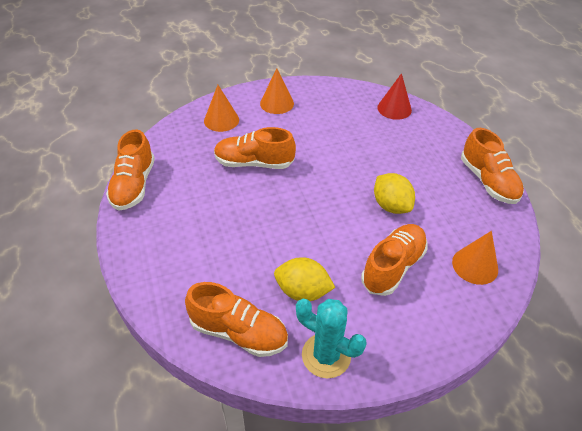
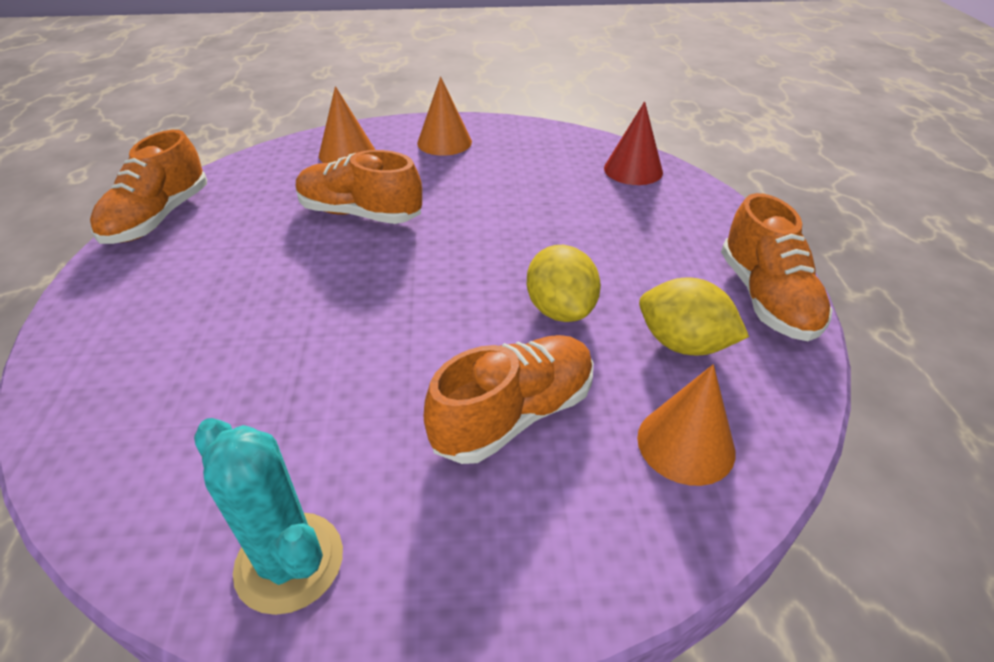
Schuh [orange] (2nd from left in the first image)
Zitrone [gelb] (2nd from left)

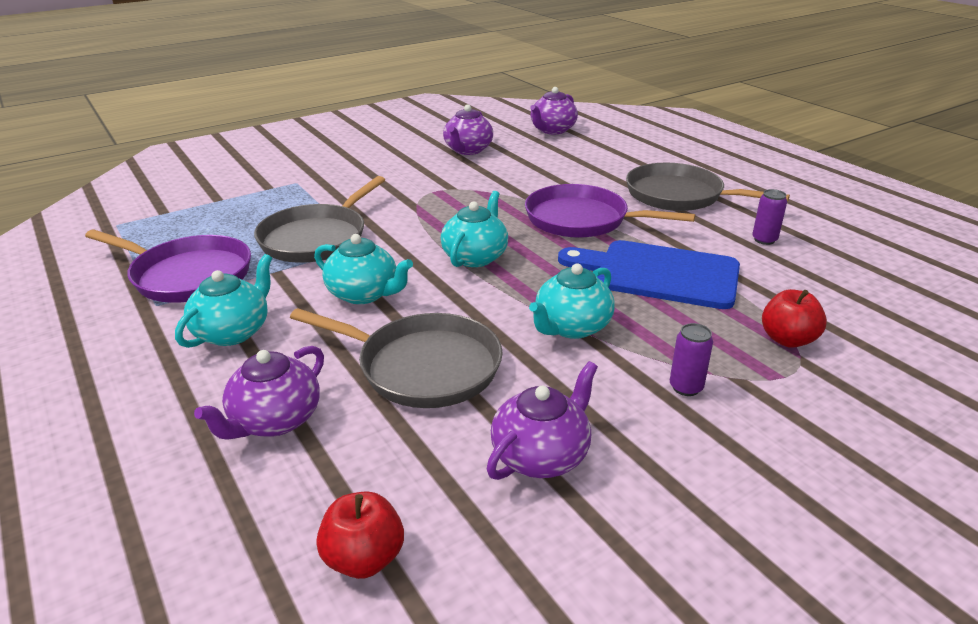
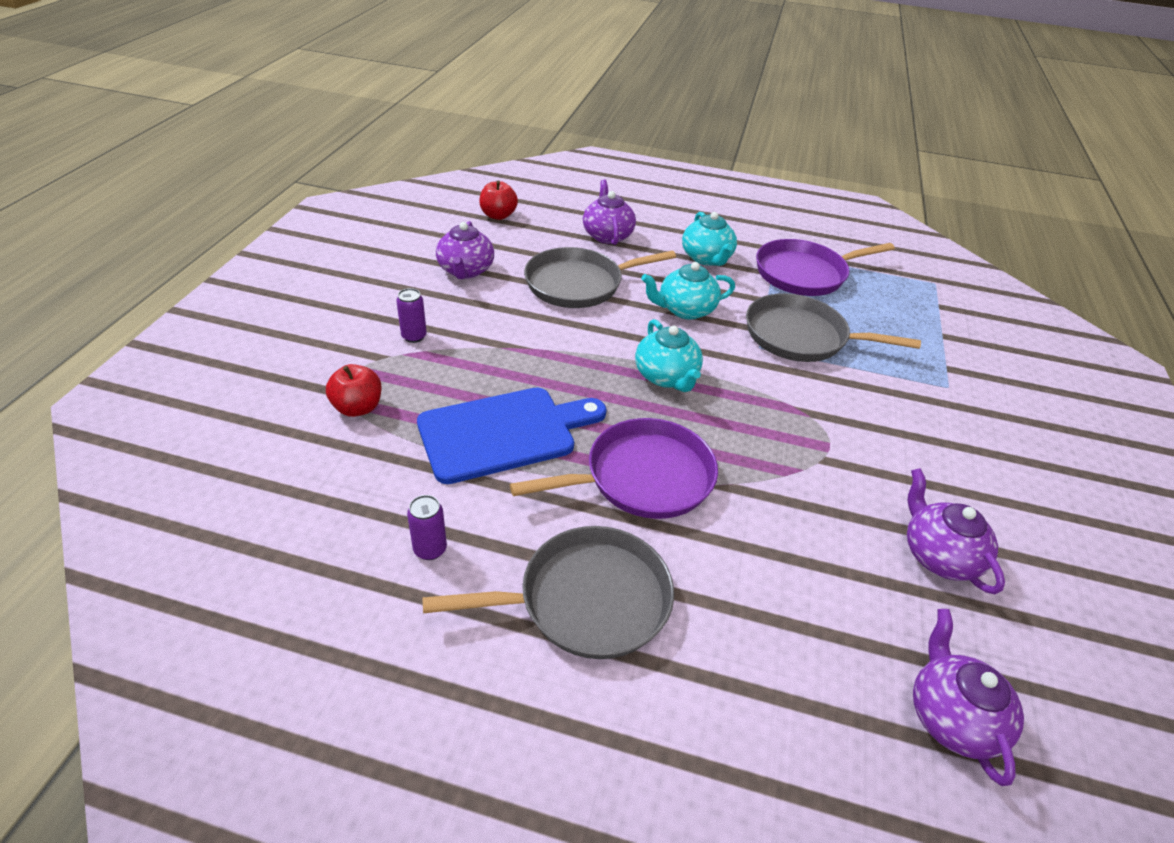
Pfanne [grau] (3rd from left)
Teekanne [türkis] (4th from left in the first image)

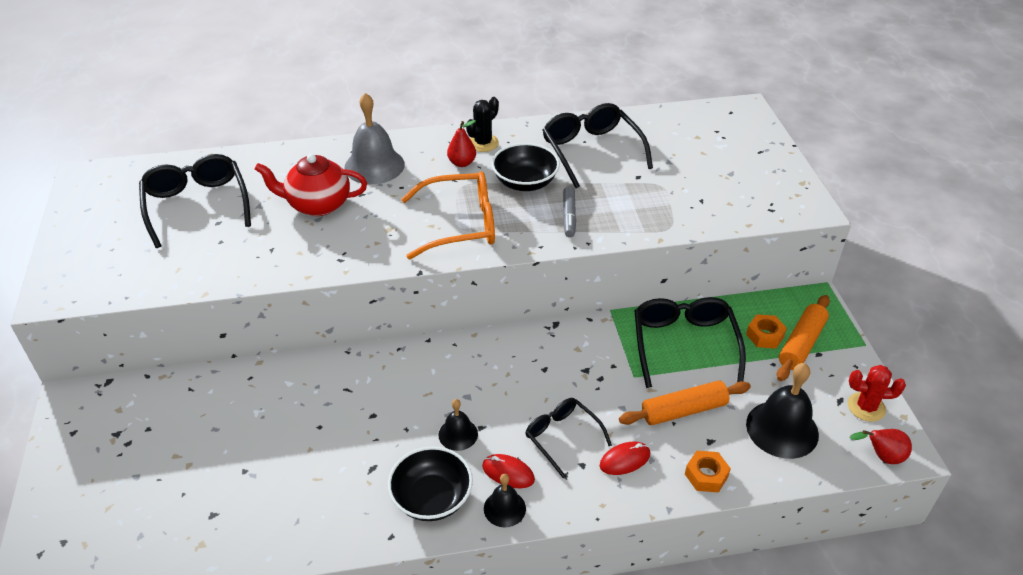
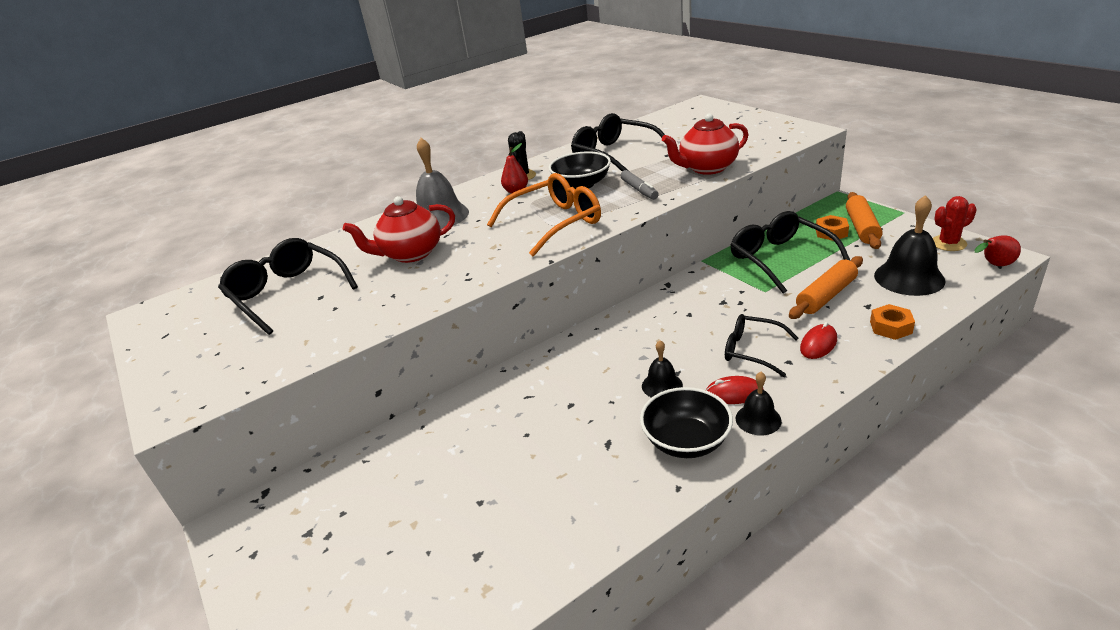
Teekanne [rot] (2nd from left)

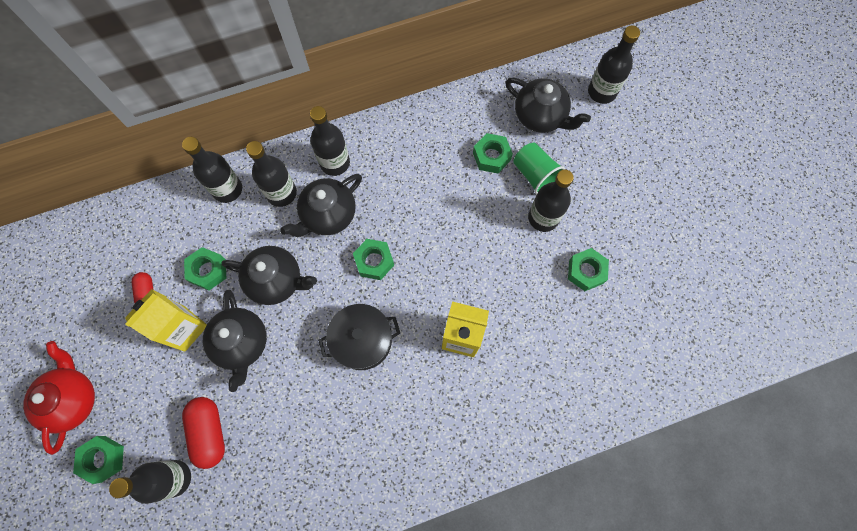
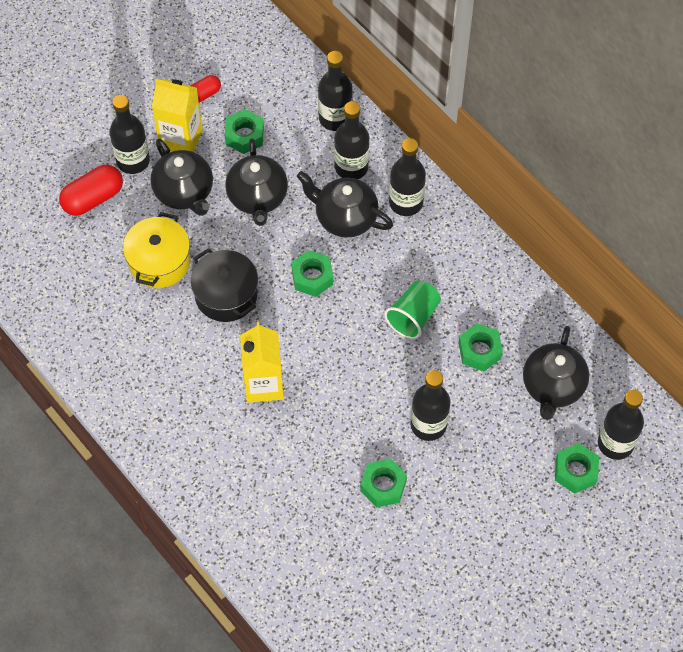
Teekanne [rot]
Sechskantmutter [grün] (5th from left)
Flasche [schwarz] (1st from left)
Teekanne [schwarz] (1st from left)
Becher [grün]
Kochtopf [gelb]

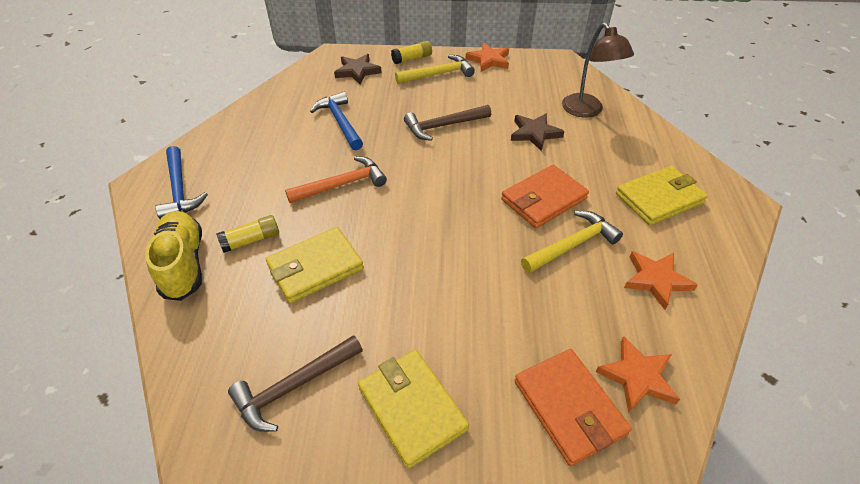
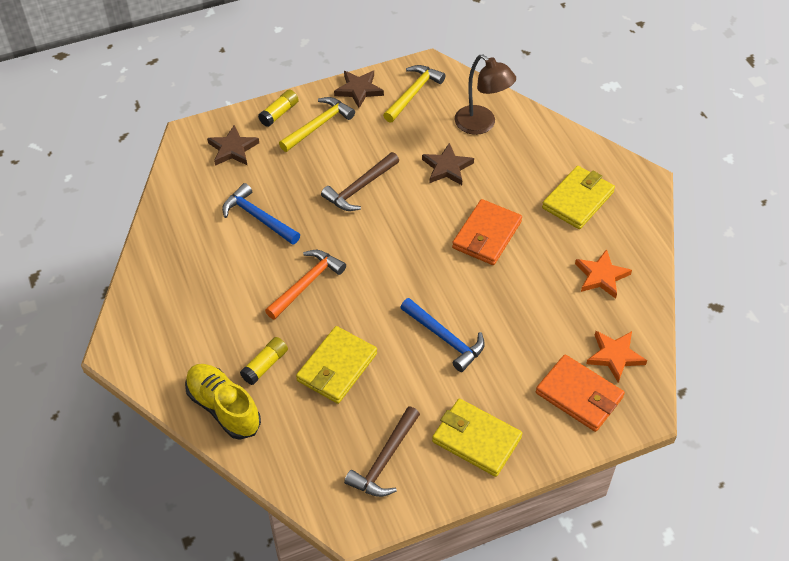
Hammer [blau] (2nd from left)
Stern [braun] (2nd from left)
Hammer [gelb] (2nd from left)

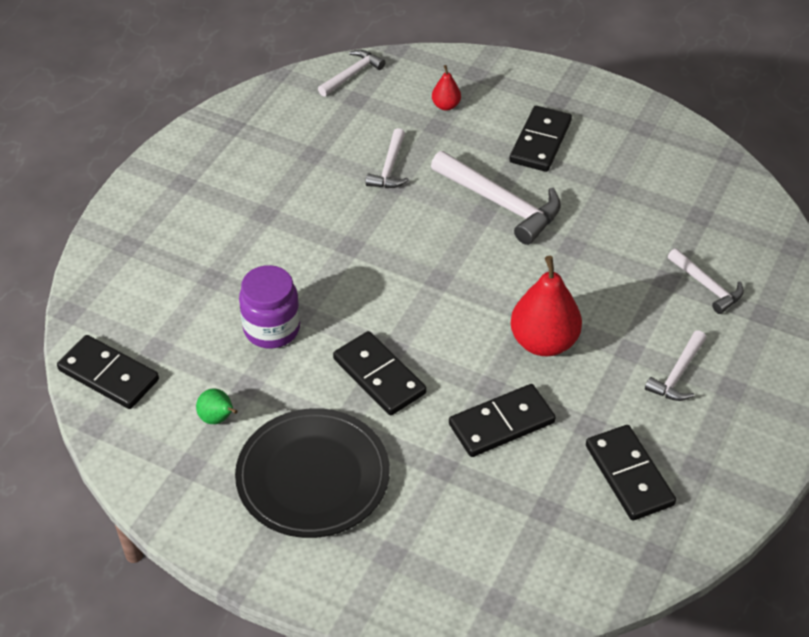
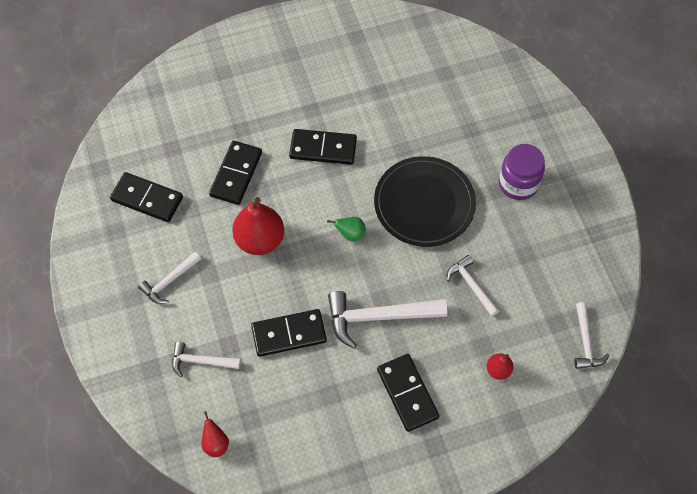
Dominostein [schwarz] (3rd from left)
Birne [grün]
Teller [schwarz]
Einmachglas [lila]
Hammer [weiß] (1st from left)
Birne [rot] (1st from left)

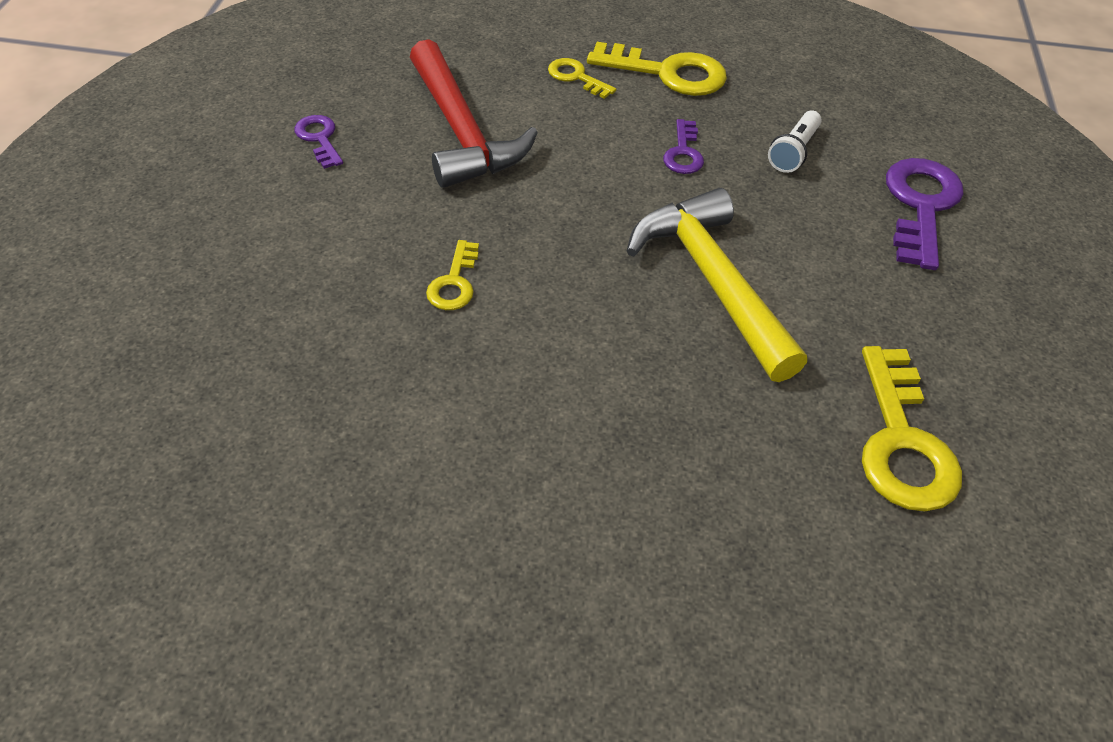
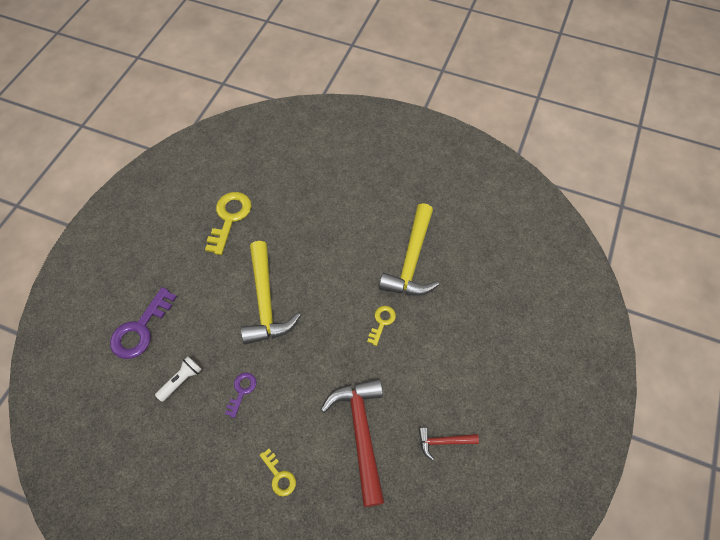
Hammer [rot] (2nd from left)
Schlüssel [gelb] (3rd from left in the first image)
Hammer [gelb] (2nd from left)

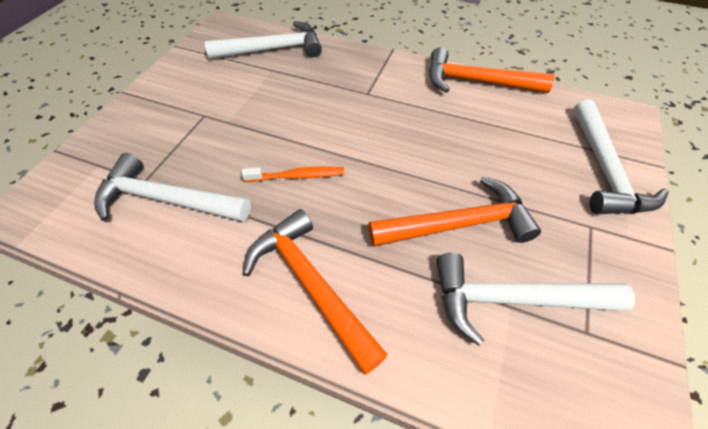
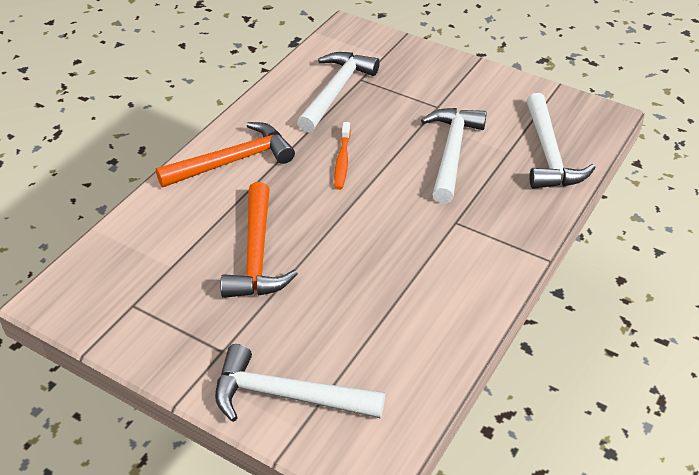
Hammer [orange] (3rd from left in the first image)
Hammer [weiß] (3rd from left)

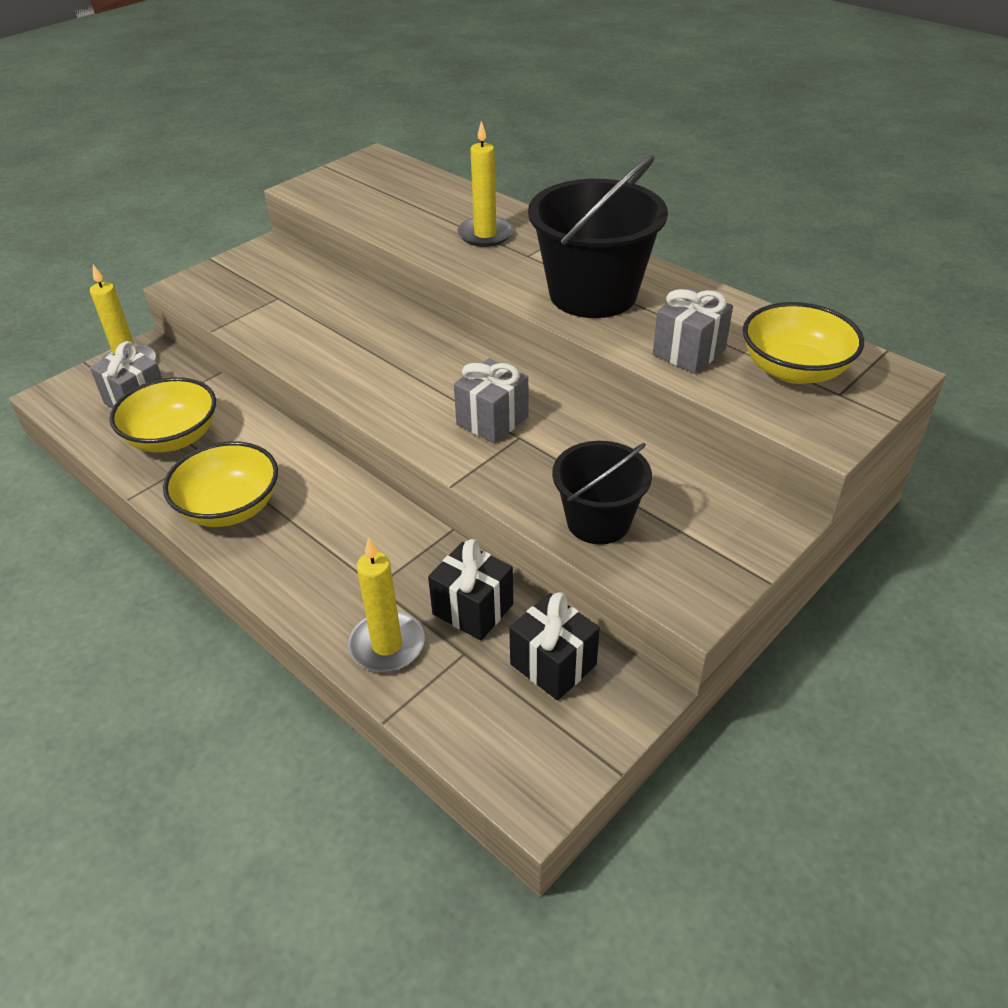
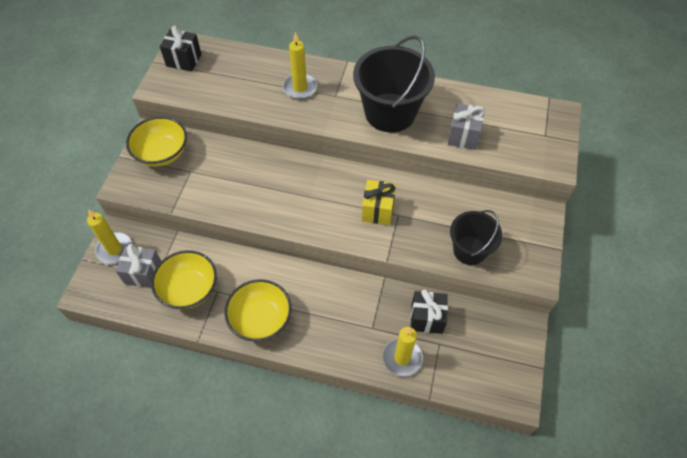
Geschenk [gelb]
Geschenk [schwarz] (1st from left)
Schüssel [gelb] (1st from left)

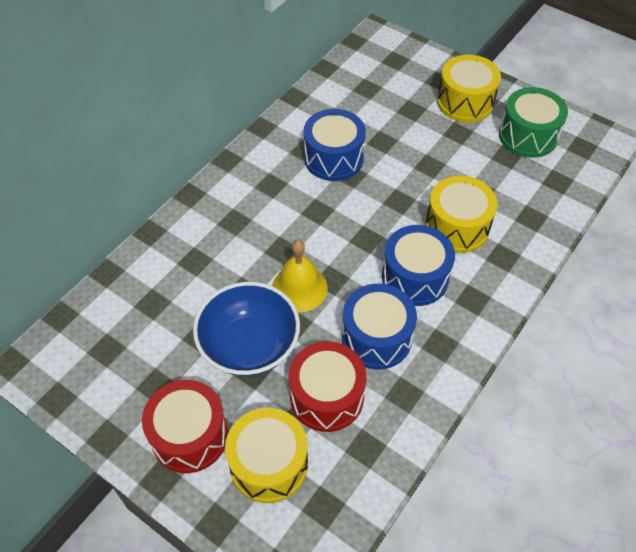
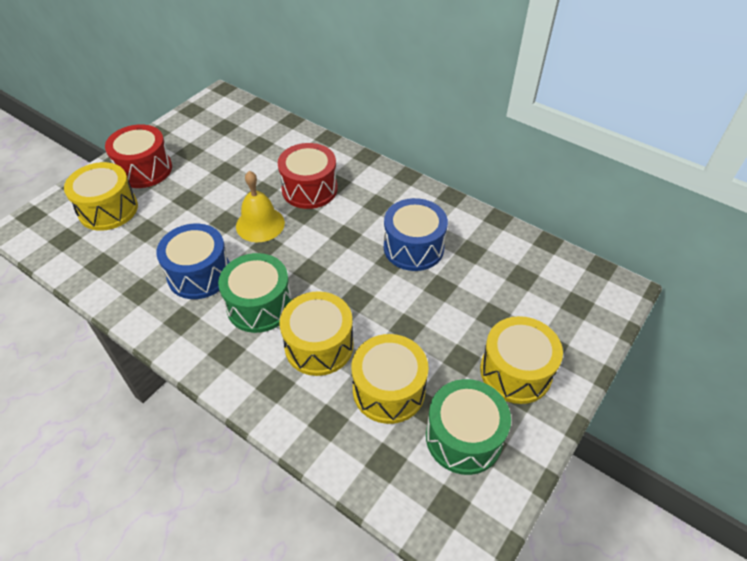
Schüssel [blau]
Trommel [rot] (2nd from left)
Trommel [grün] (1st from left)
Trommel [gelb] (3rd from left)

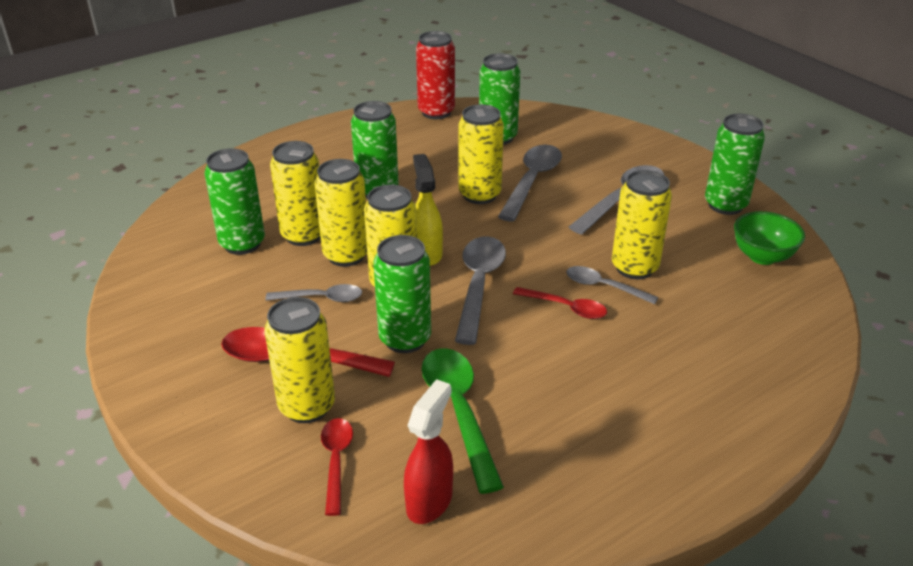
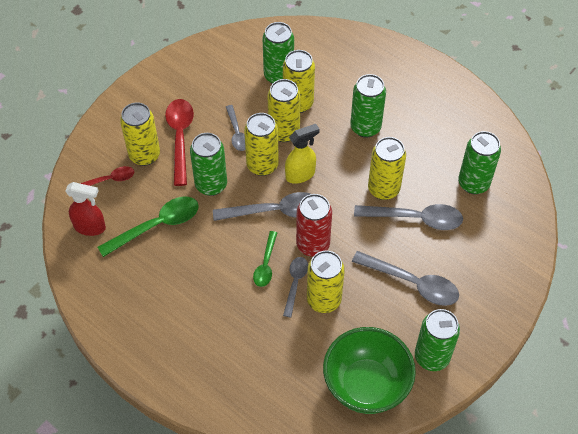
Dose [rot]
Löffel [grün] (2nd from left)
Schüssel [grün]

